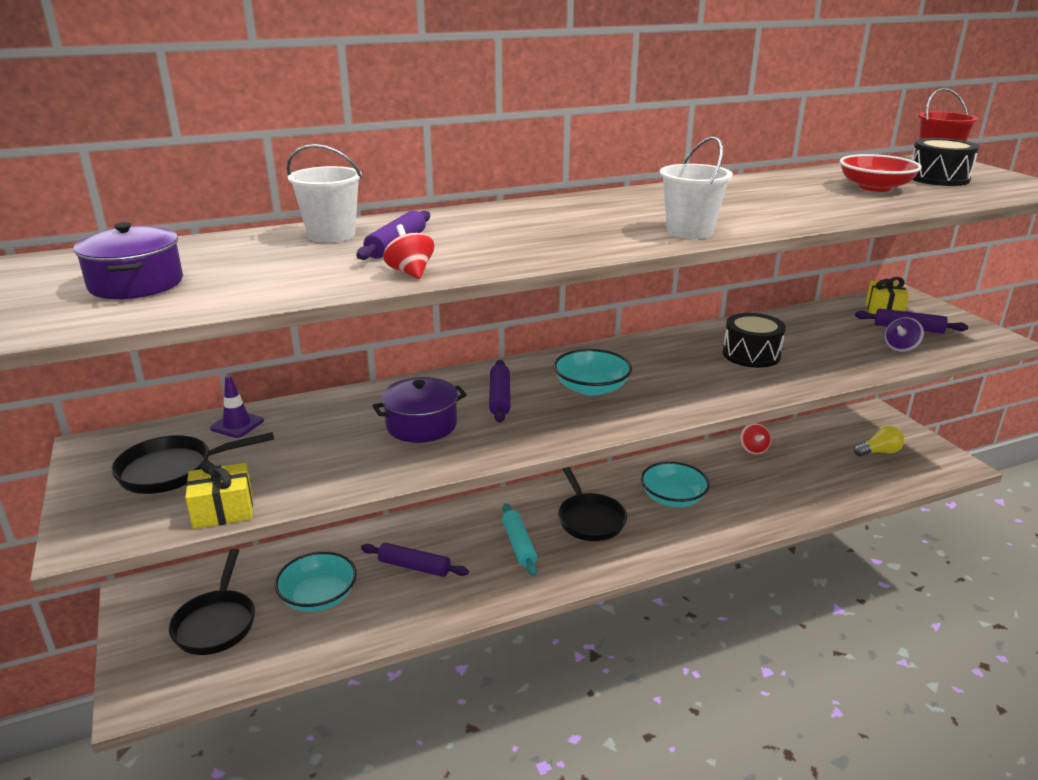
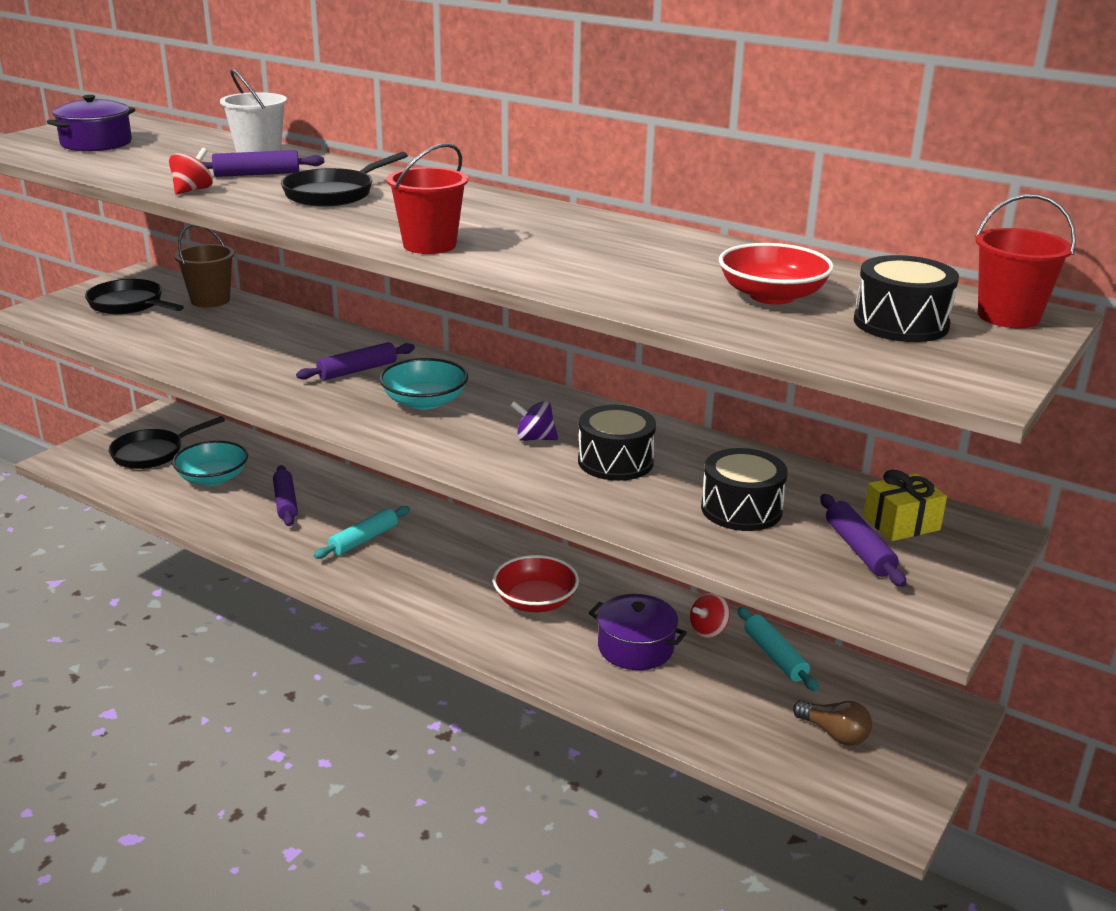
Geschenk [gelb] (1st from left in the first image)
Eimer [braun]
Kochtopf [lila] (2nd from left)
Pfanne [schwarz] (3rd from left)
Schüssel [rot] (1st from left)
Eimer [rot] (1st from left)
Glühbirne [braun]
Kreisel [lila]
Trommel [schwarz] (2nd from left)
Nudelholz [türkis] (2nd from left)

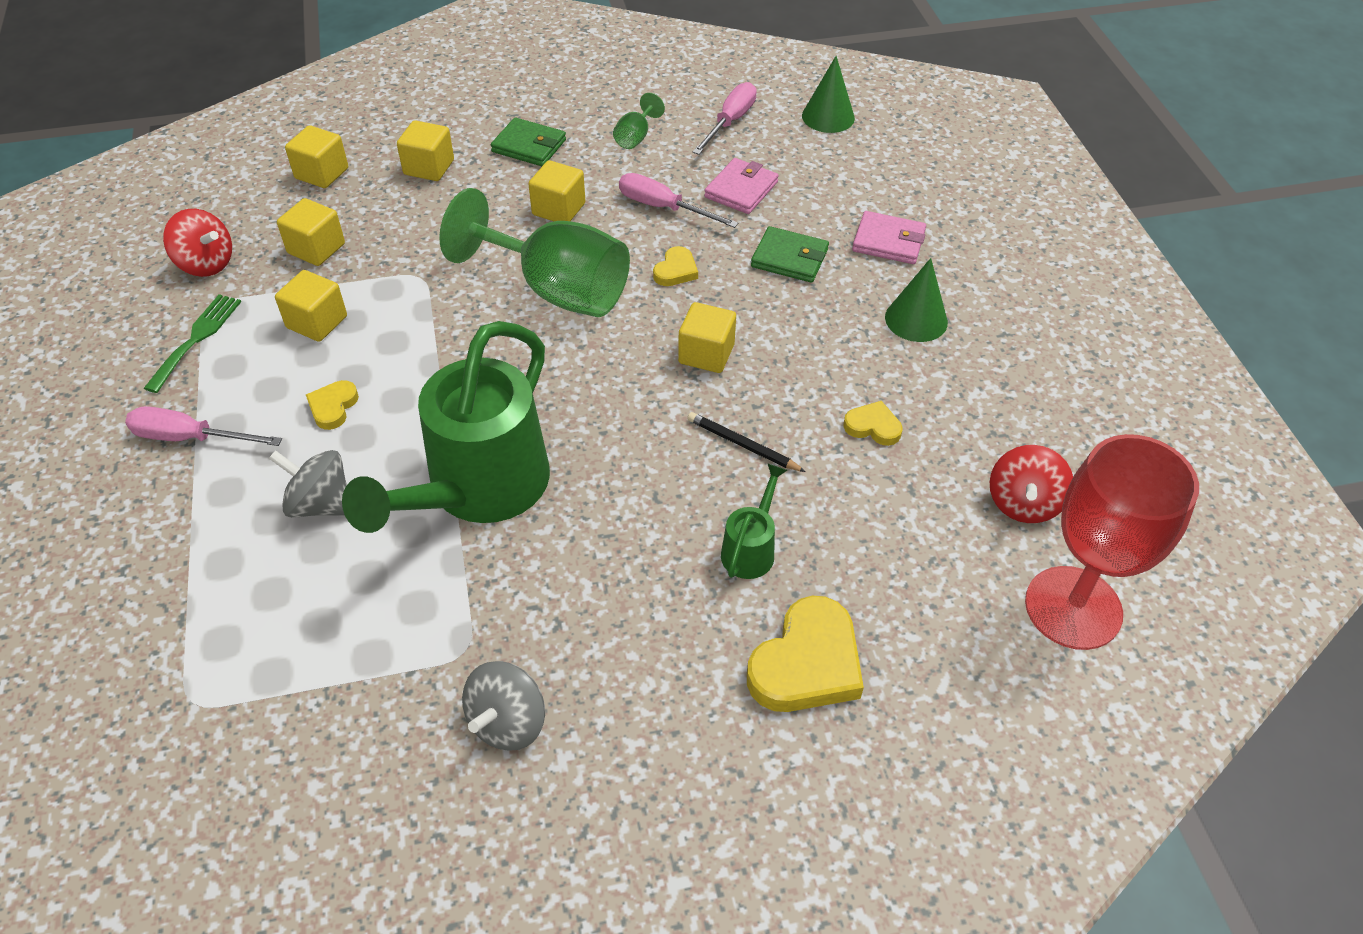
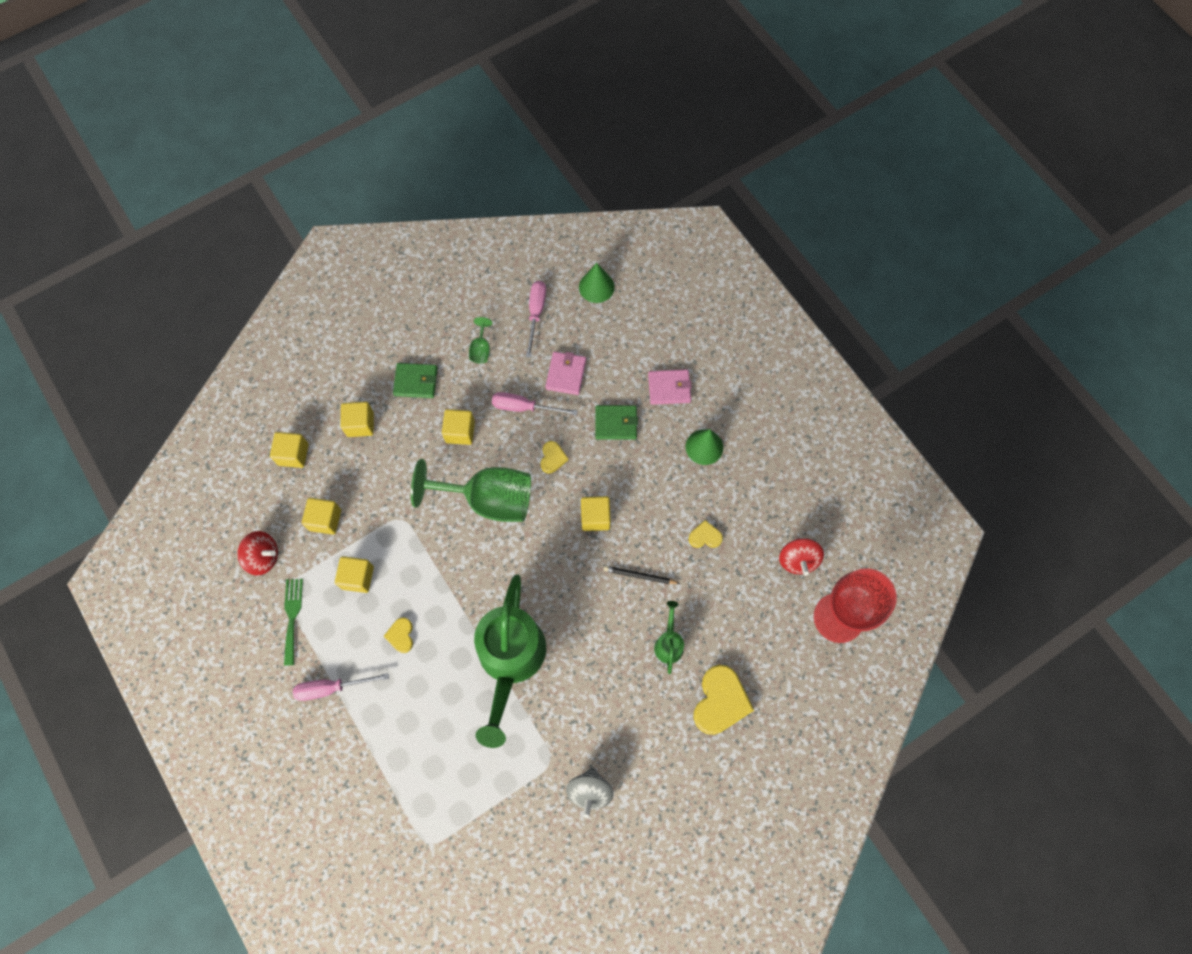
Kreisel [grau] (1st from left in the first image)

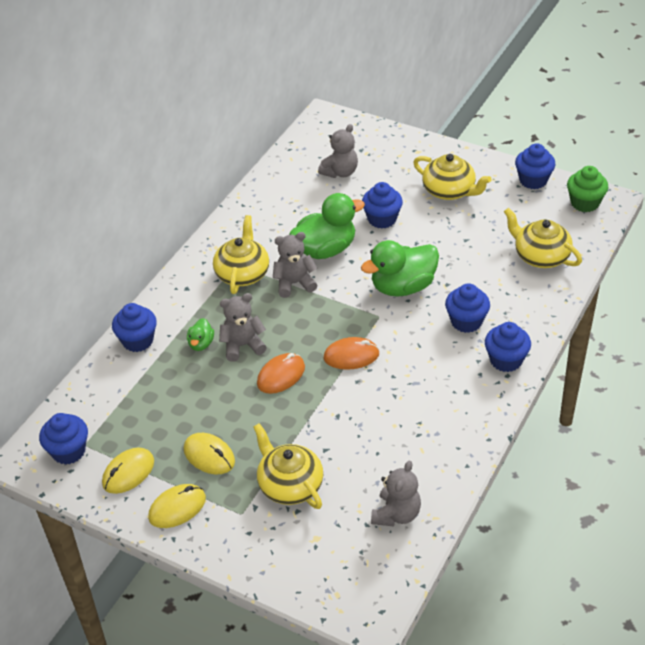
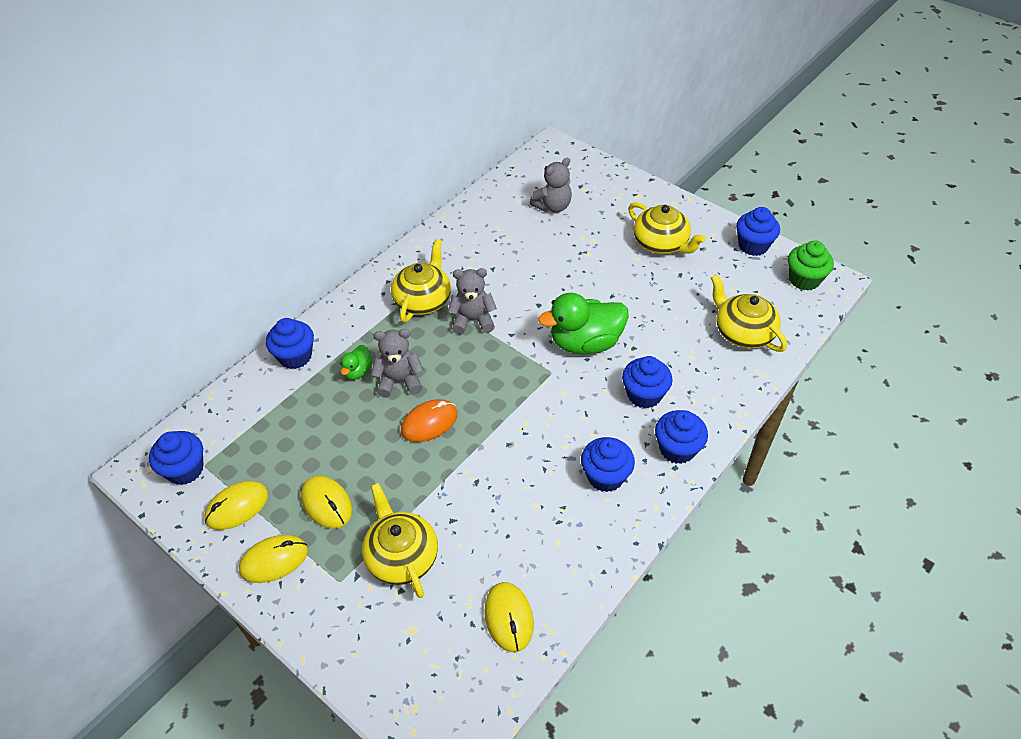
Ente [grün] (2nd from left in the first image)
Computermaus [orange] (2nd from left in the first image)
Muffin [blau] (3rd from left)
Computermaus [gelb] (4th from left)

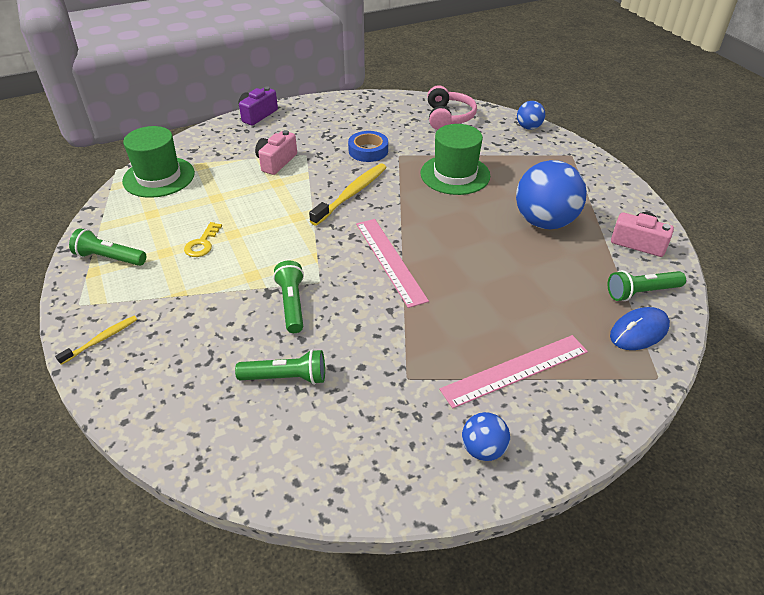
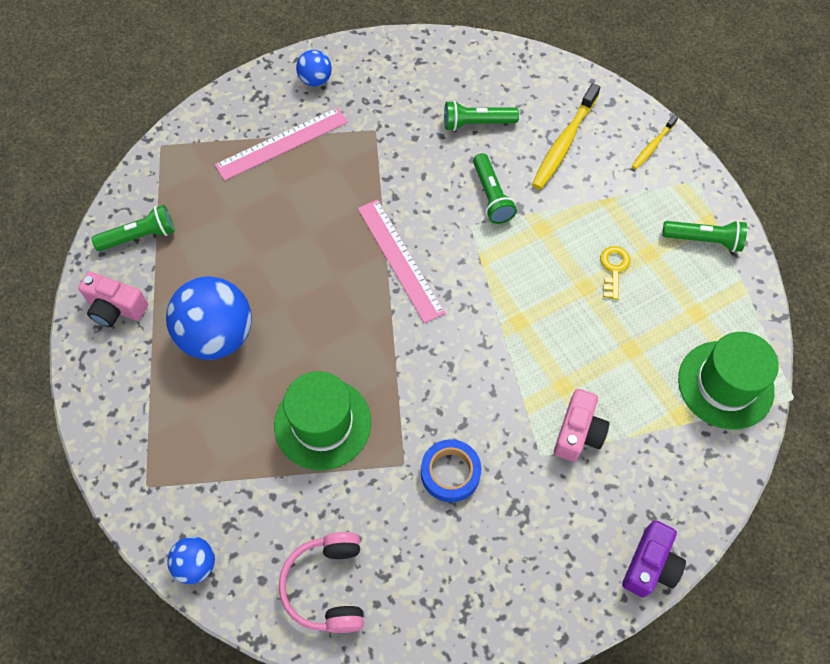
Zahnbürste [gelb] (1st from left)
Computermaus [blau]

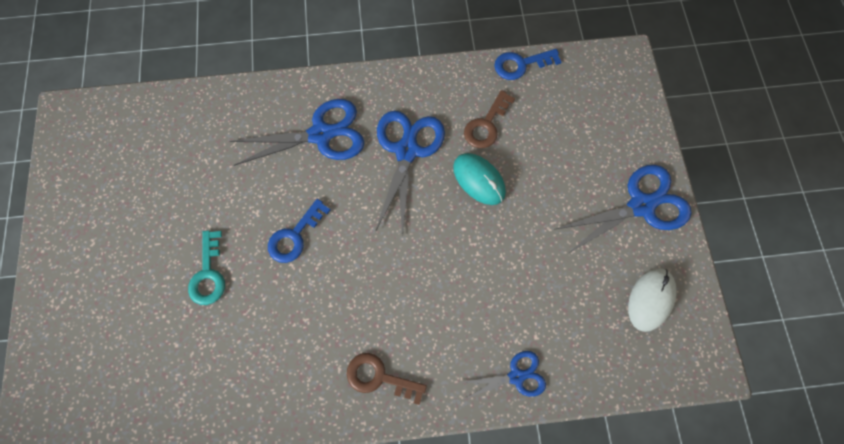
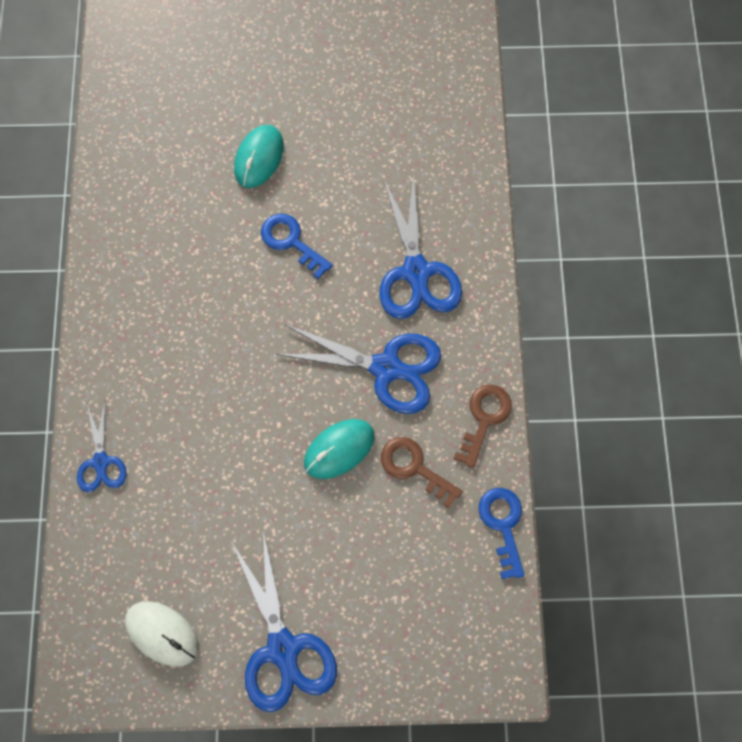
Computermaus [türkis] (1st from left)
Schlüssel [braun] (2nd from left)

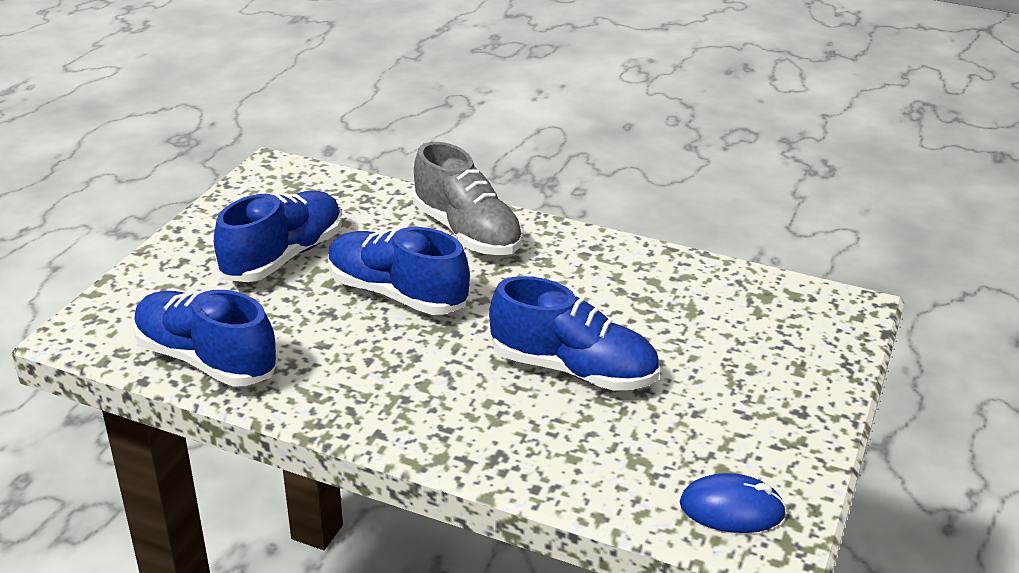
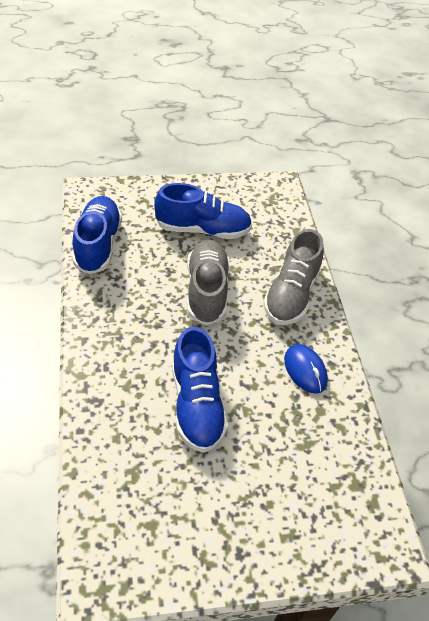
Schuh [grau] (1st from left)
Computermaus [blau]

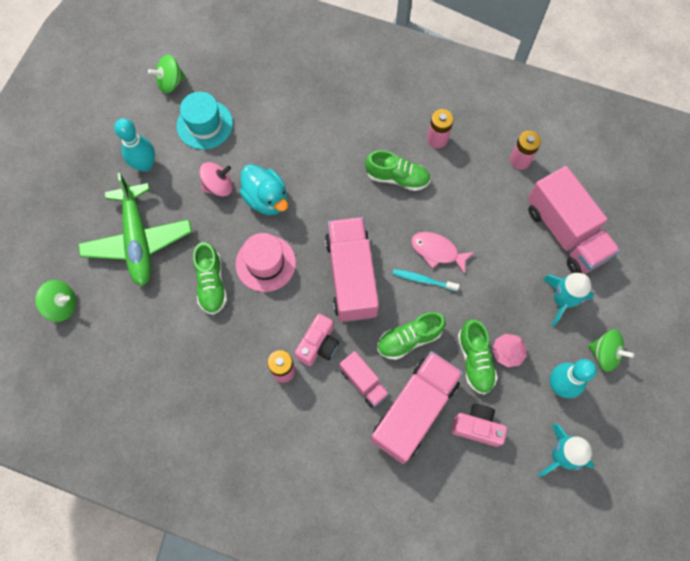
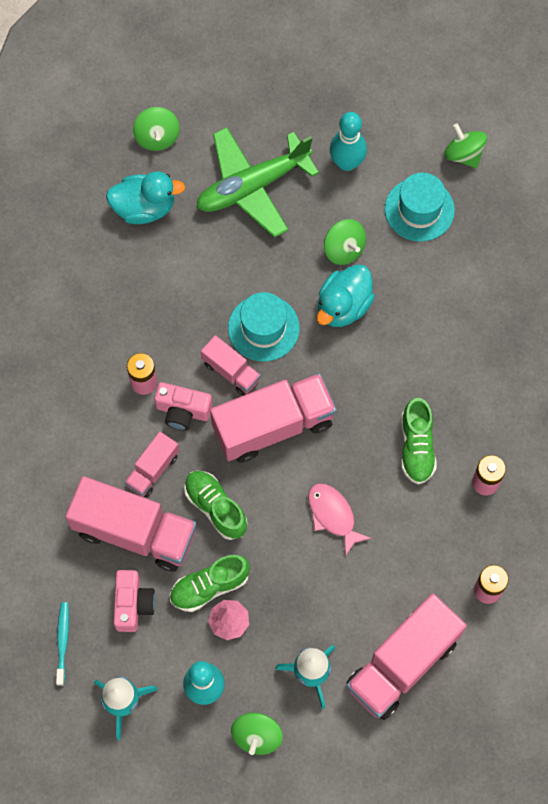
Schuh [grün] (1st from left in the first image)
Kreisel [grün] (3rd from left)
Hut [türkis] (1st from left)
Zahnbürste [türkis]
Fisch [rosa]
Ente [türkis] (1st from left)
Lastwagen [rosa] (3rd from left)

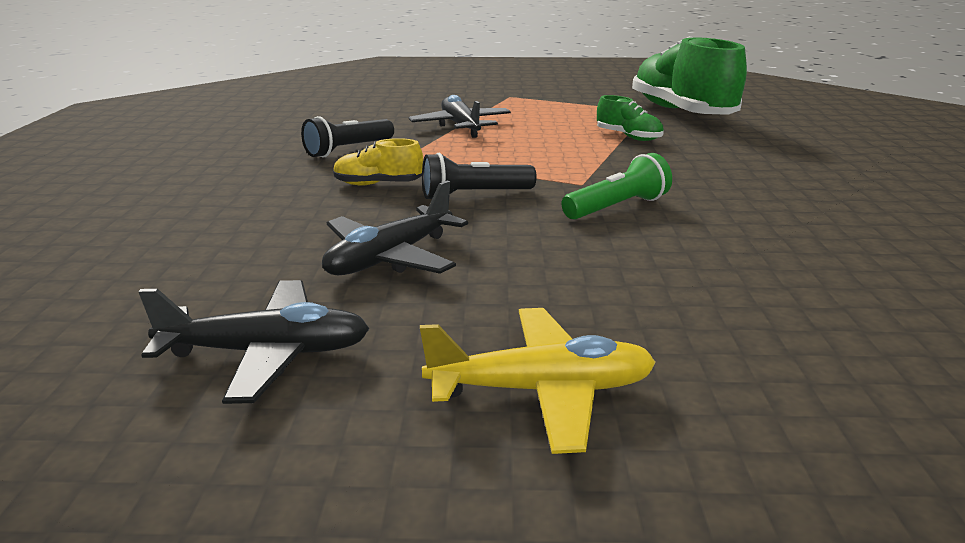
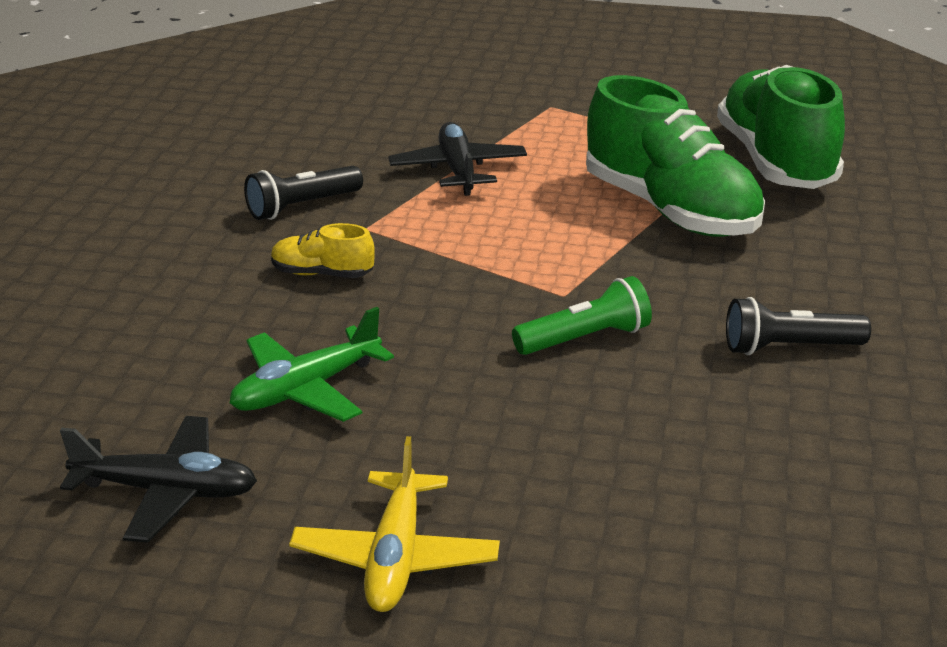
Flugzeug [grün]
Flugzeug [gelb]
Taschenlampe [schwarz] (2nd from left)
Schuh [grün] (1st from left)

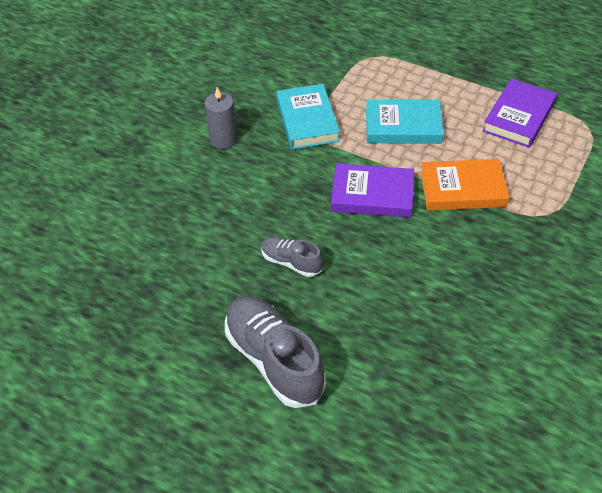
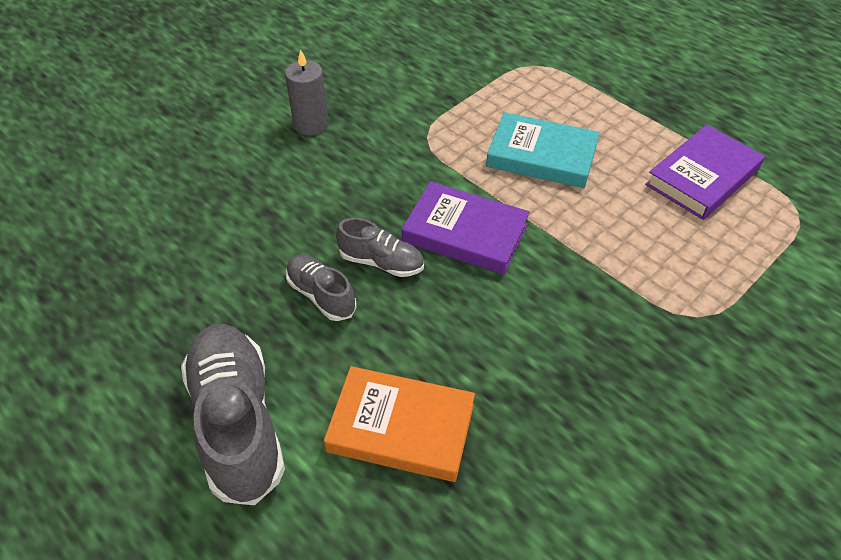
Buch [türkis] (1st from left in the first image)
Buch [orange]
Schuh [grau] (3rd from left)

